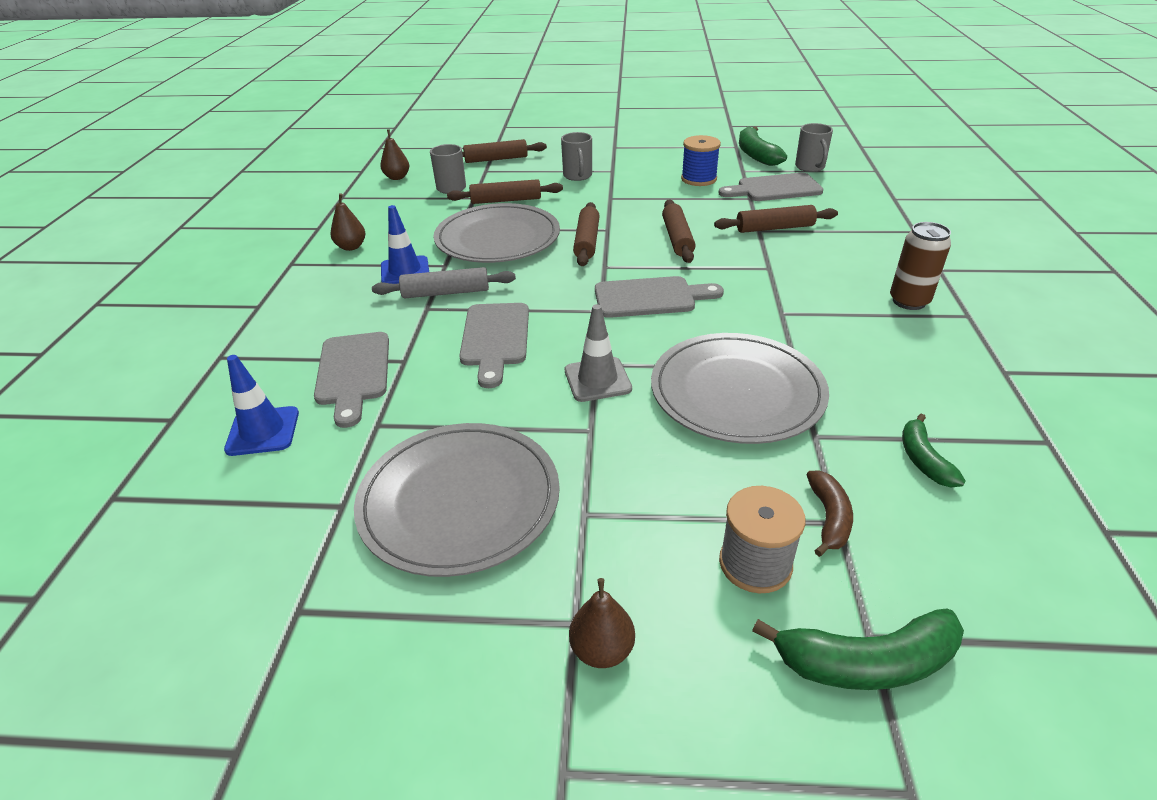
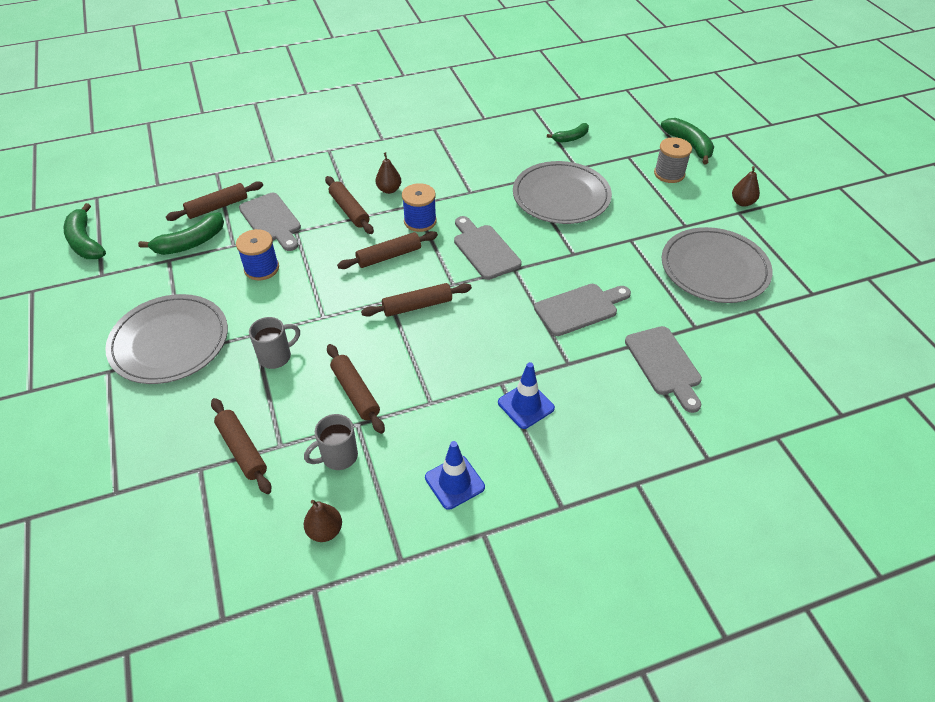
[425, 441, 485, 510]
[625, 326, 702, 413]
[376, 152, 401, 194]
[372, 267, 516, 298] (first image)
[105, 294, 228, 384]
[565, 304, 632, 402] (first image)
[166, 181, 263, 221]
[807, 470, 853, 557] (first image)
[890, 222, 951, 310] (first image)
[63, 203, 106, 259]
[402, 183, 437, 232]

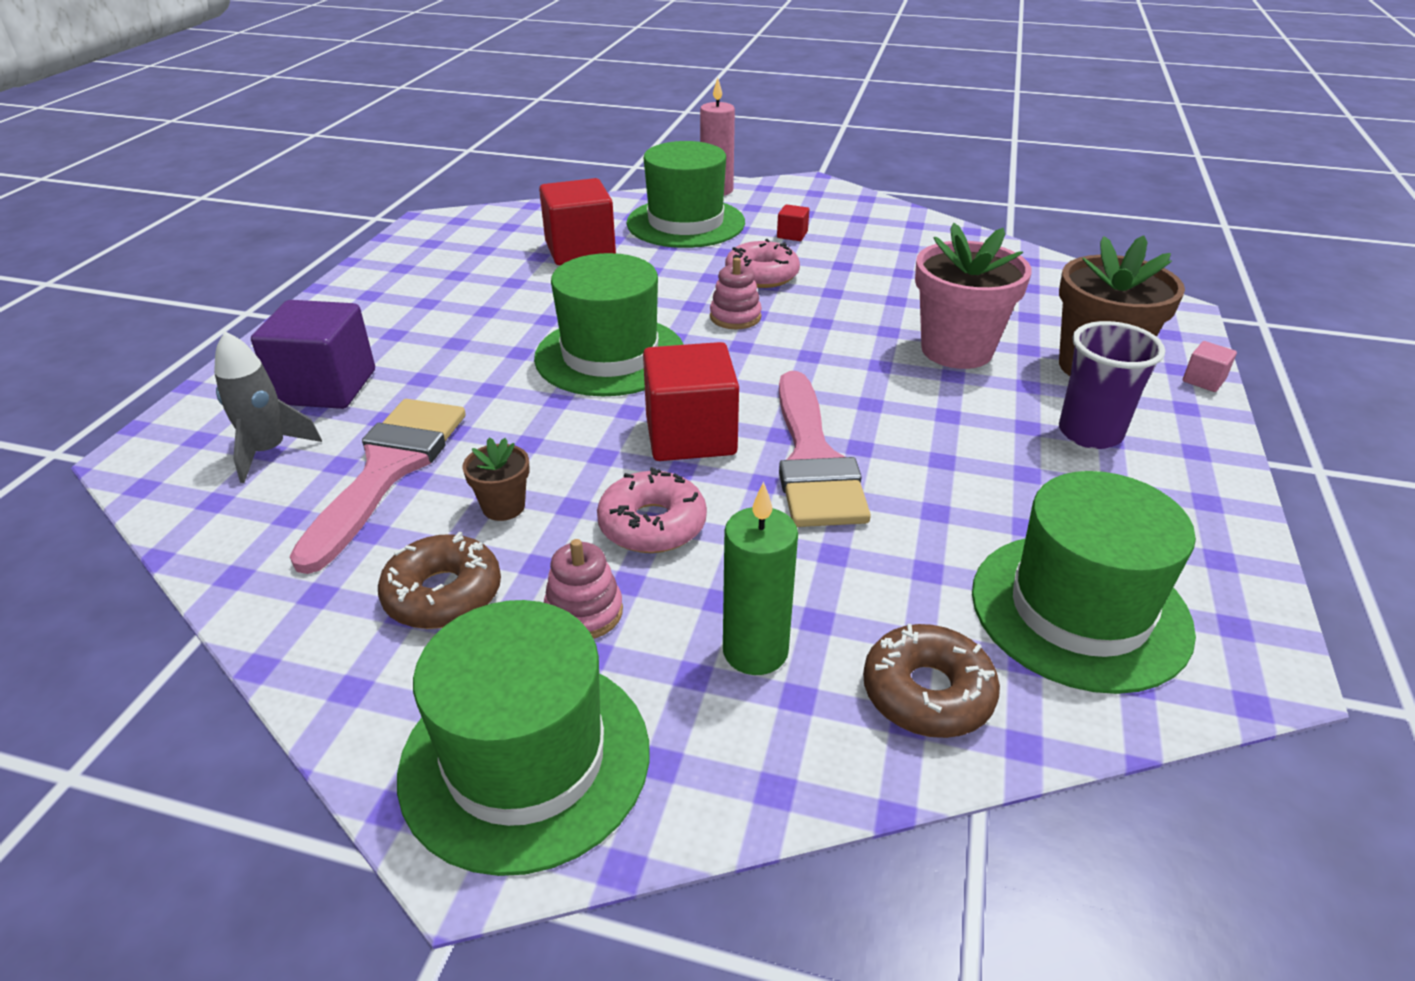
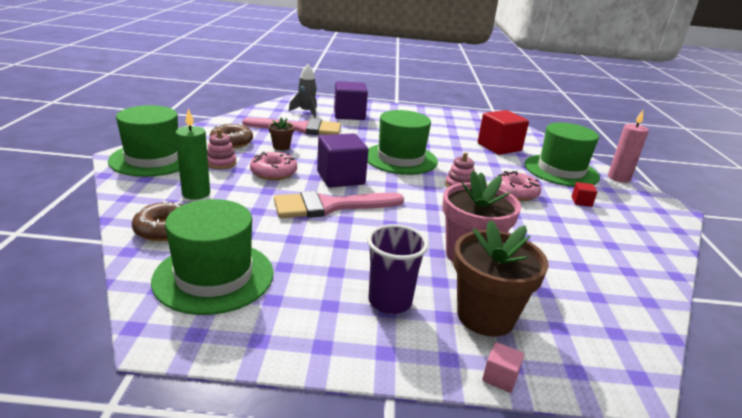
[317, 133, 368, 188]

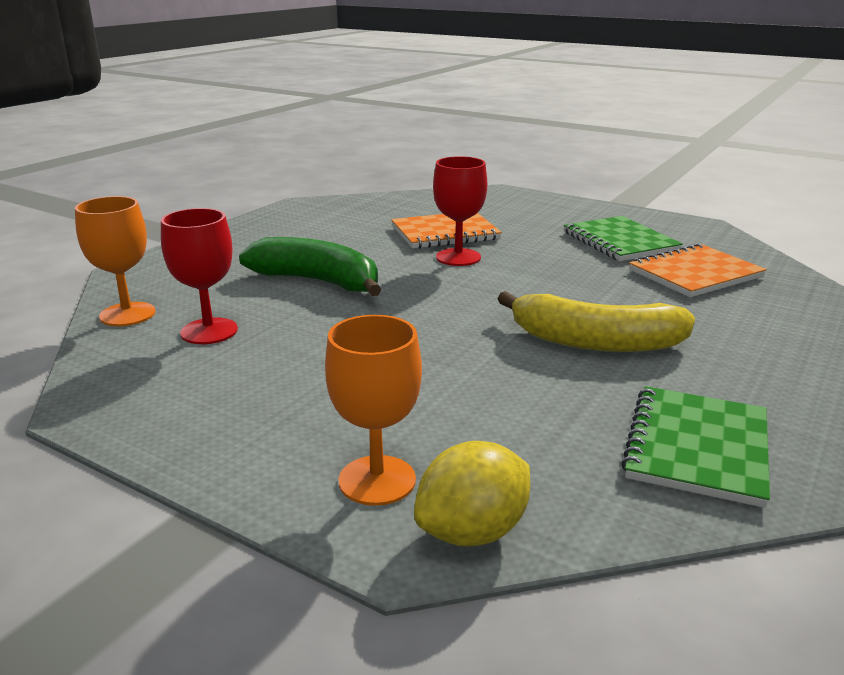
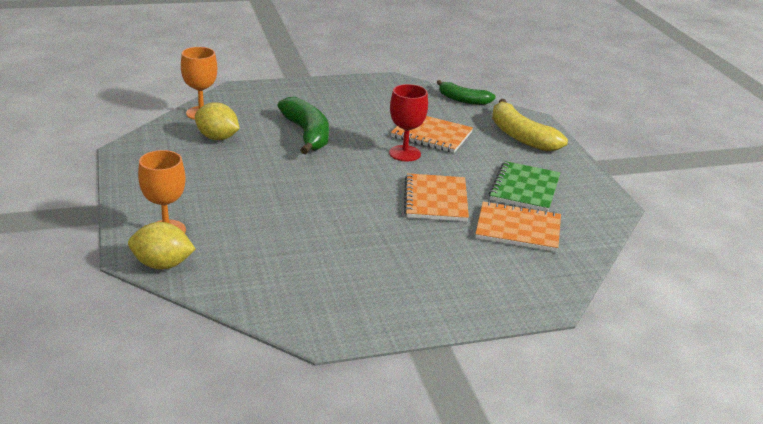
[195, 102, 240, 140]
[492, 99, 568, 151]
[621, 386, 770, 508] (first image)
[404, 173, 469, 222]
[437, 80, 496, 105]

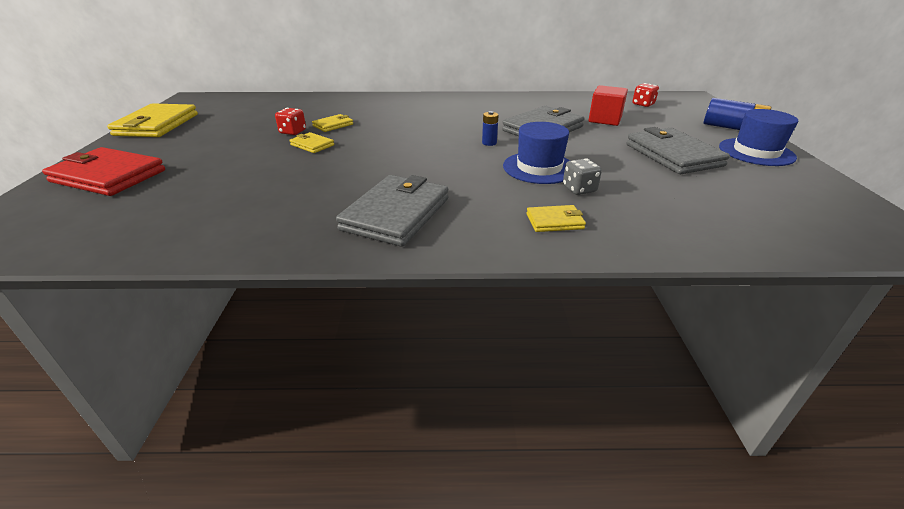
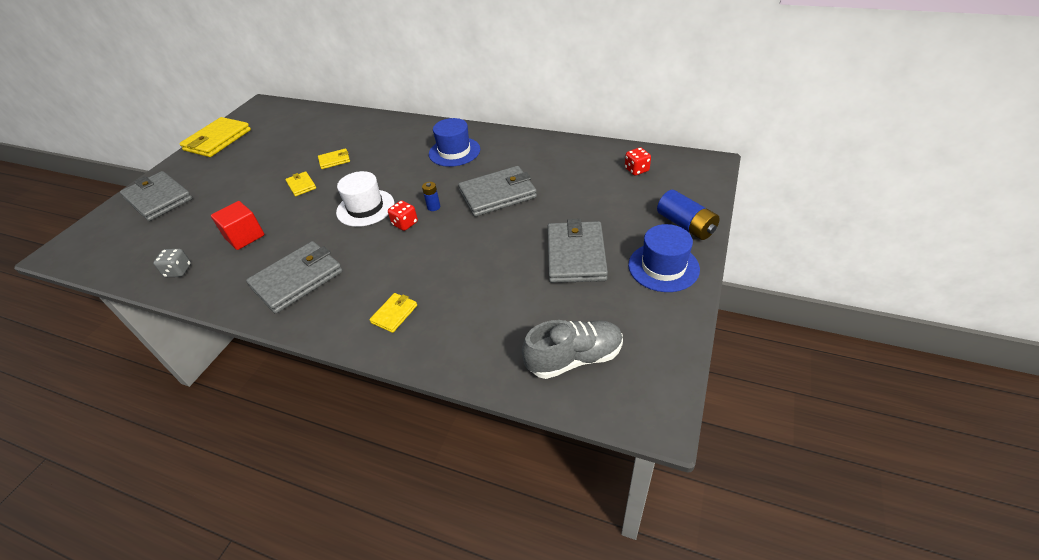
[120, 171, 193, 221]
[388, 200, 418, 231]
[429, 118, 480, 167]
[369, 293, 417, 333]
[153, 249, 191, 277]
[211, 201, 265, 250]
[336, 171, 394, 227]
[522, 320, 623, 379]

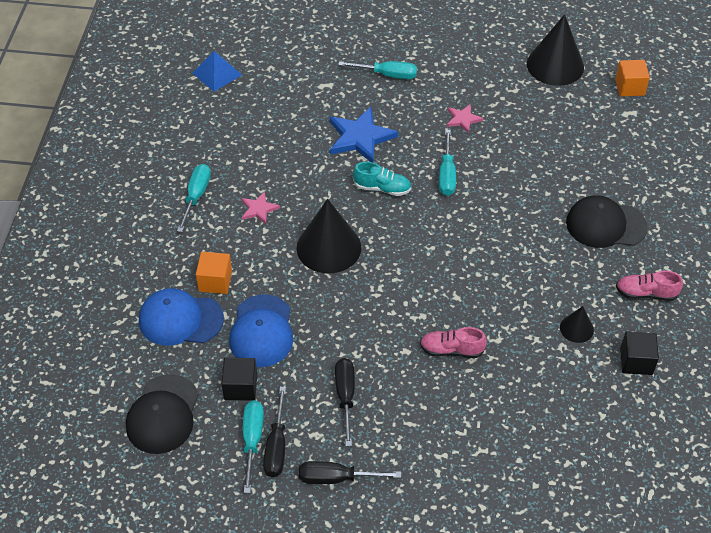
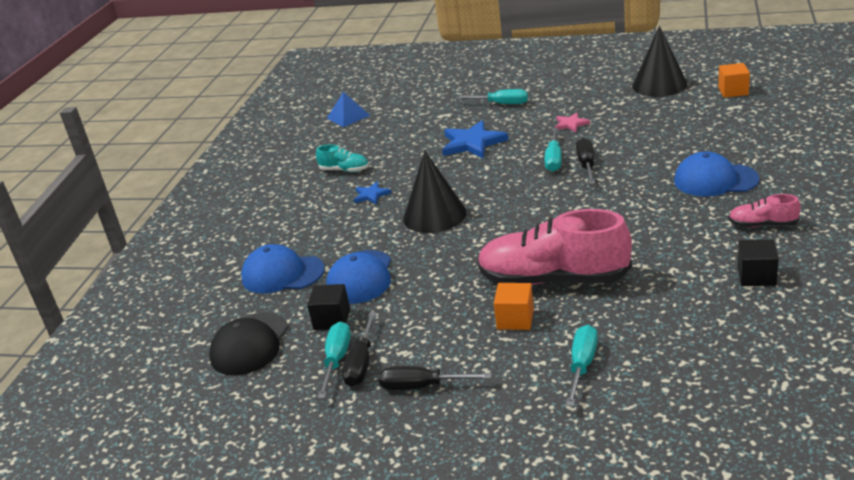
[566, 325, 598, 407]
[494, 283, 534, 330]
[354, 182, 391, 205]
[576, 138, 595, 184]
[316, 144, 369, 172]
[477, 209, 632, 285]
[560, 306, 594, 343] (first image)
[674, 151, 759, 197]

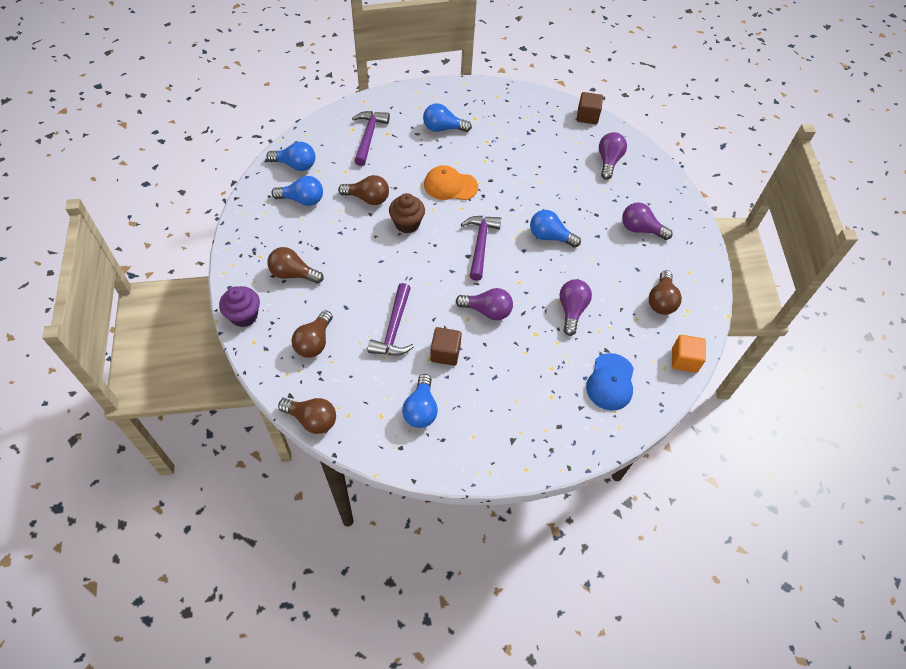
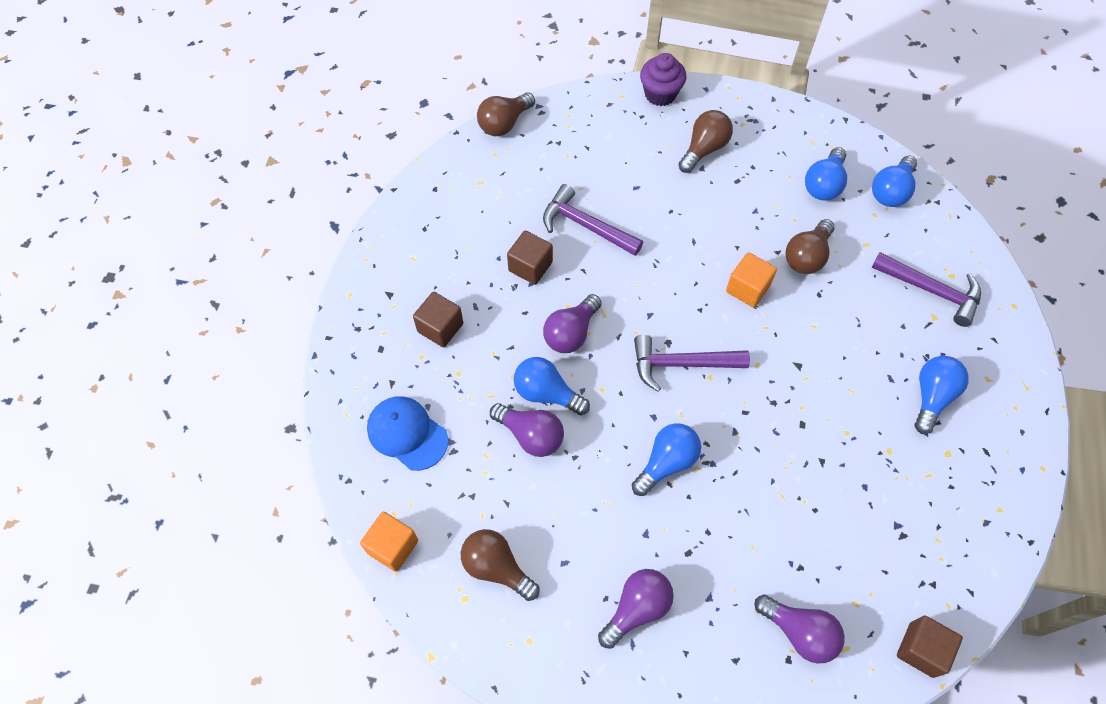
[292, 310, 333, 358] (first image)
[726, 252, 777, 308]
[514, 357, 590, 415]
[424, 165, 478, 200] (first image)
[634, 335, 750, 392]
[413, 292, 463, 347]

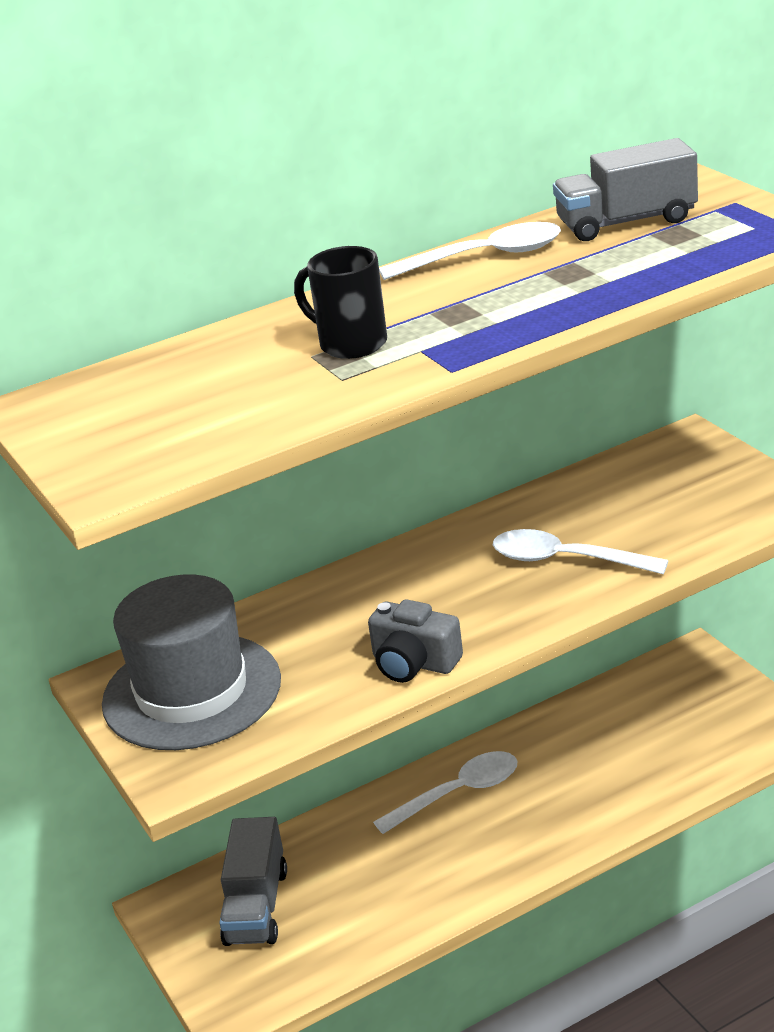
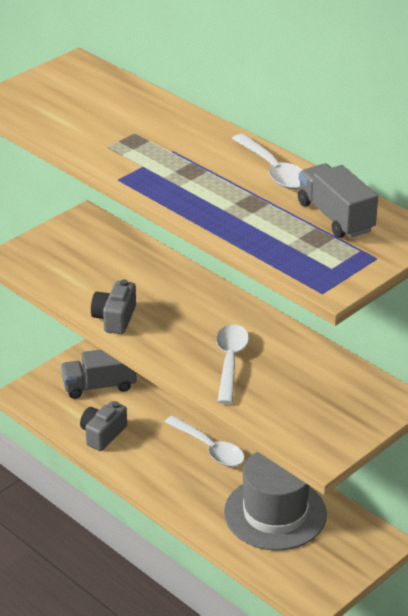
[224, 452, 327, 551]
[294, 246, 387, 359] (first image)
[80, 401, 127, 451]

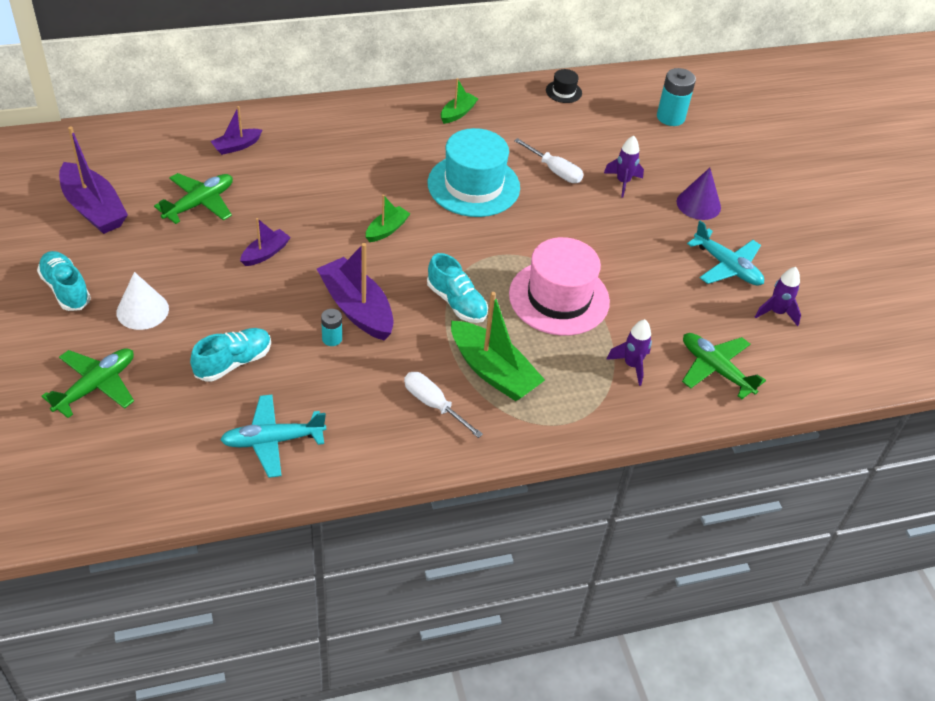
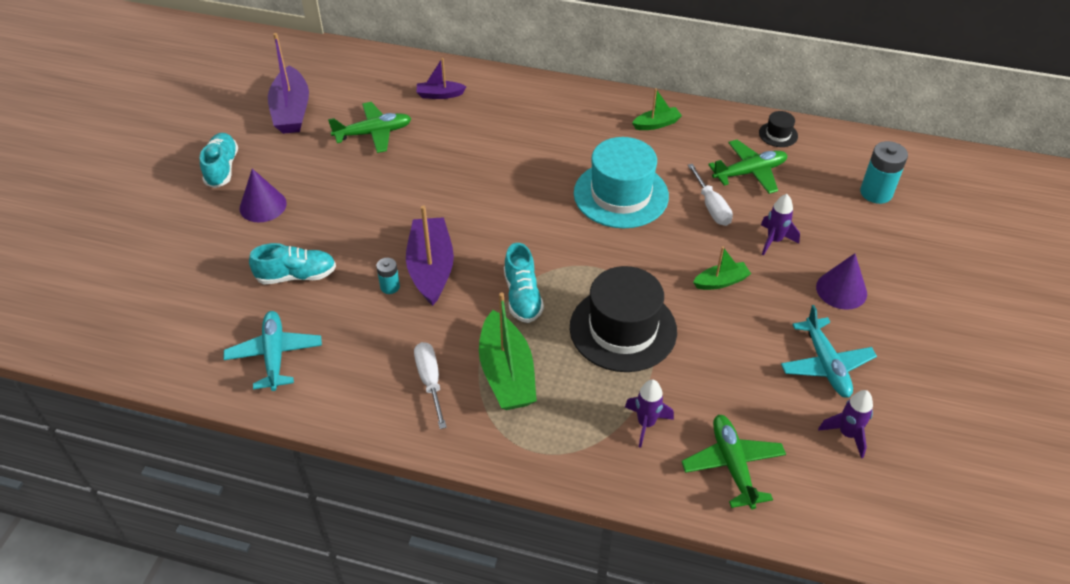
[708, 140, 787, 194]
[240, 169, 287, 223]
[224, 311, 322, 391]
[240, 218, 291, 266] (first image)
[693, 246, 751, 290]
[570, 266, 677, 372]

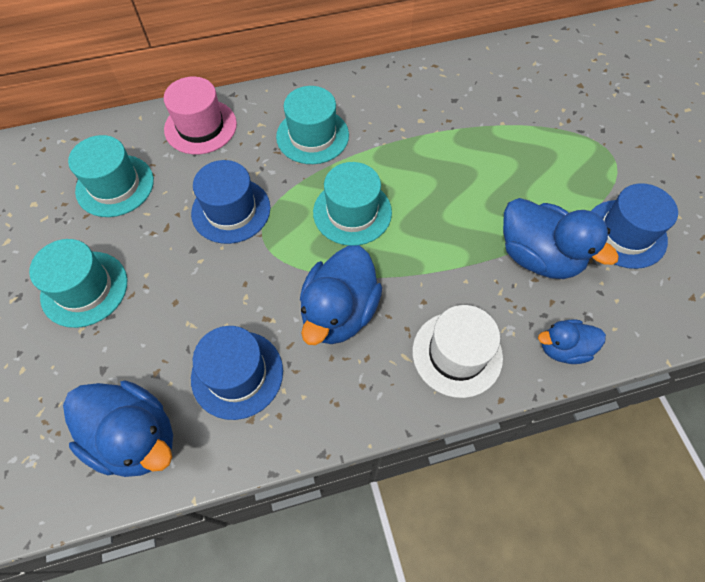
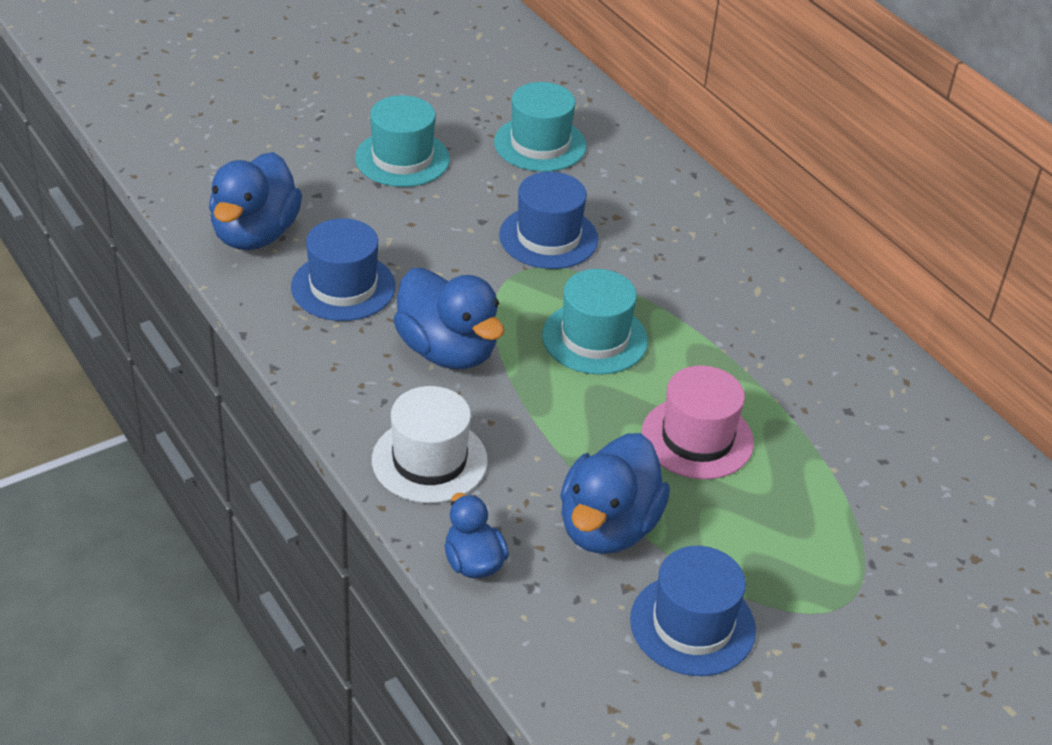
[642, 366, 754, 479]
[276, 86, 349, 164] (first image)
[393, 268, 504, 369]

